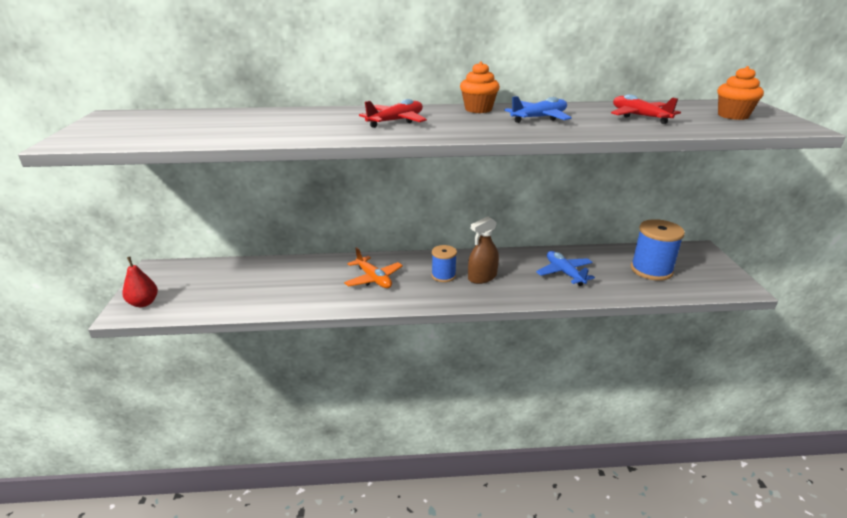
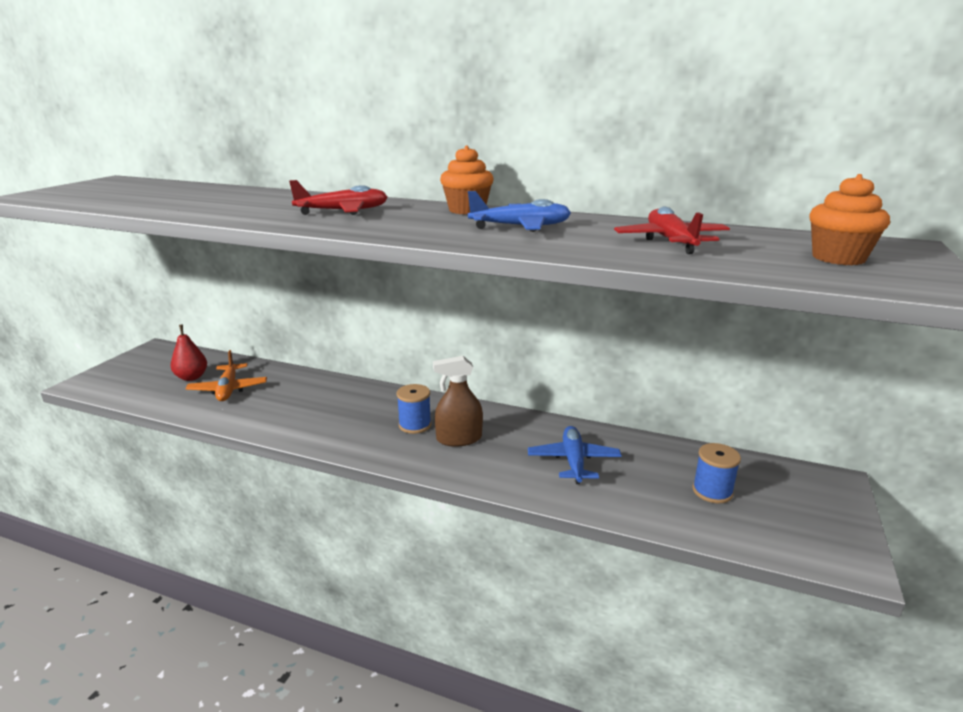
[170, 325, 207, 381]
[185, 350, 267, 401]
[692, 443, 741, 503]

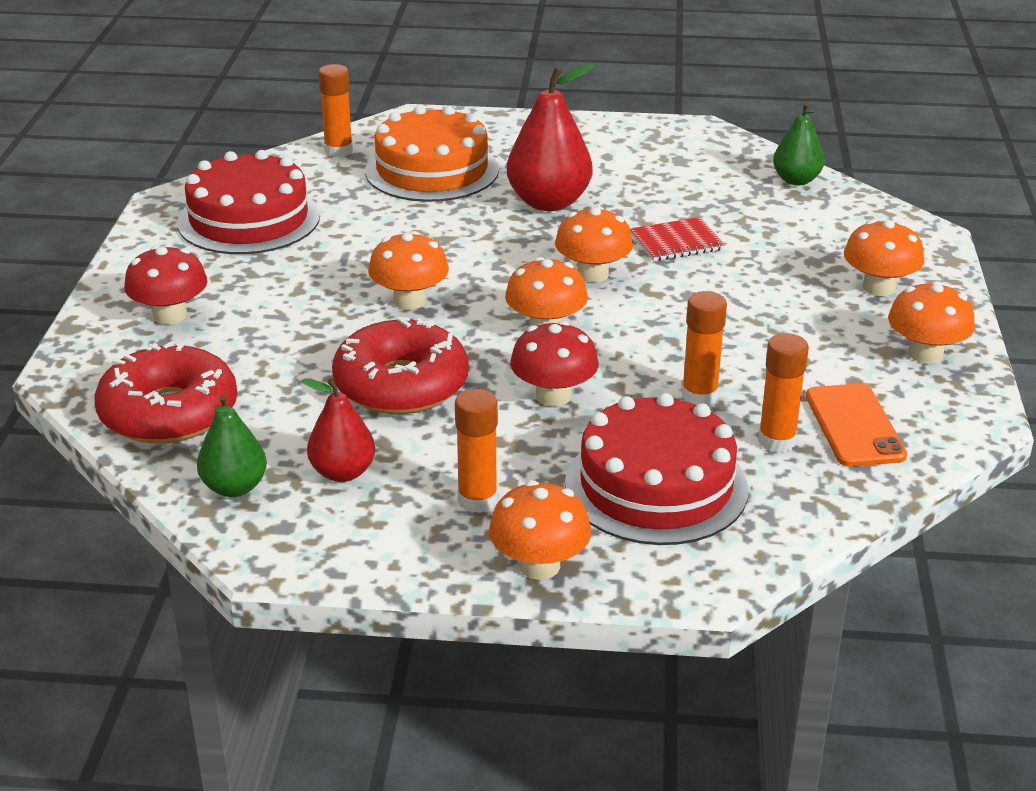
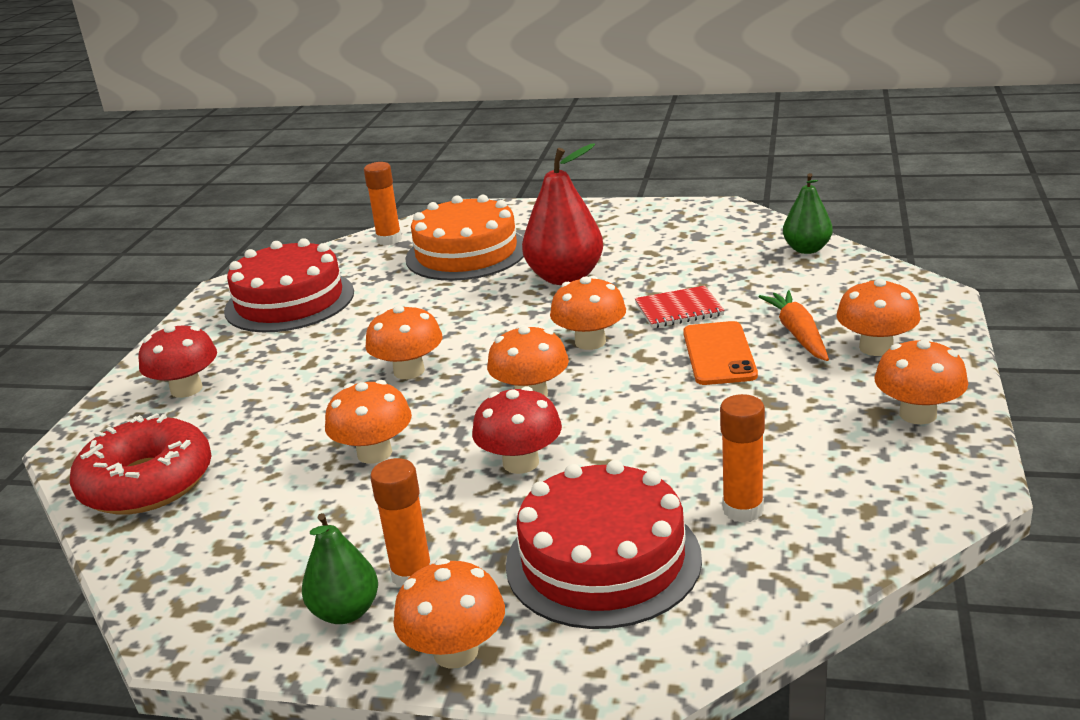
[302, 513, 378, 624]
[301, 378, 375, 482] (first image)
[325, 380, 412, 464]
[682, 291, 727, 405] (first image)
[683, 321, 758, 385]
[759, 290, 829, 361]

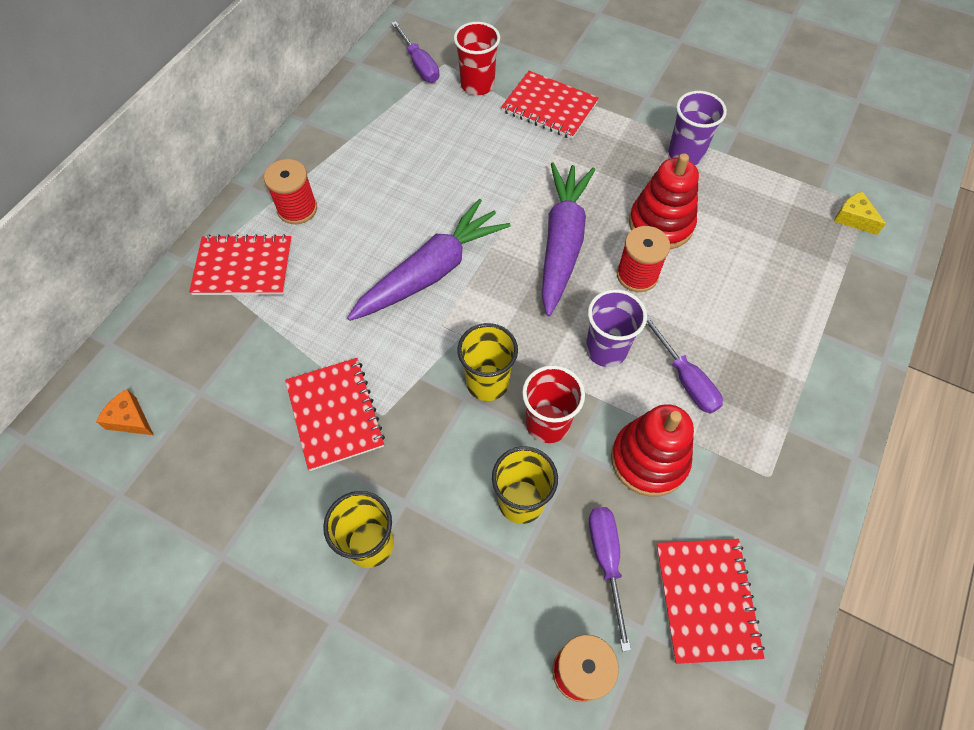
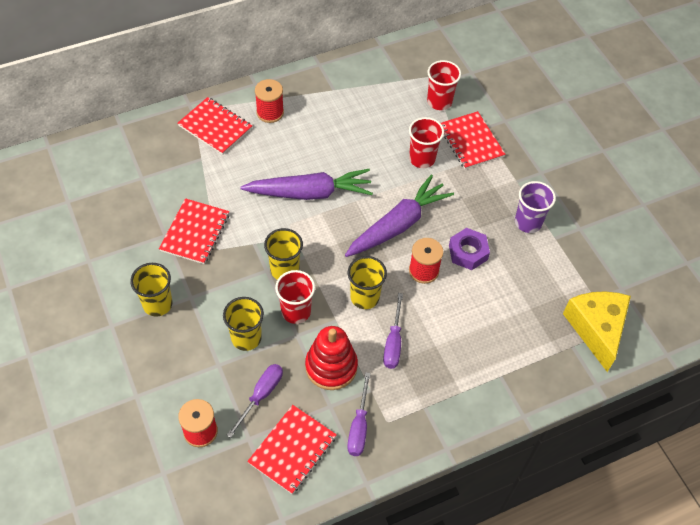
[96, 389, 154, 435] (first image)
[347, 372, 371, 456]
[348, 256, 387, 309]
[449, 228, 490, 270]
[563, 291, 631, 372]
[409, 117, 444, 168]

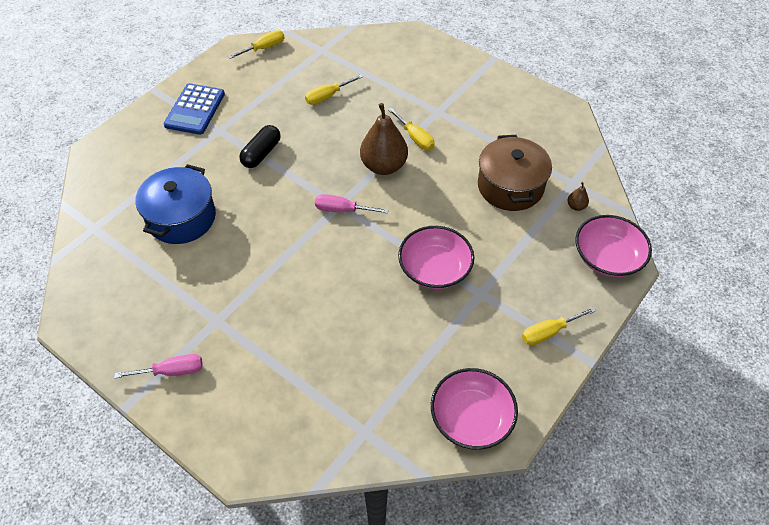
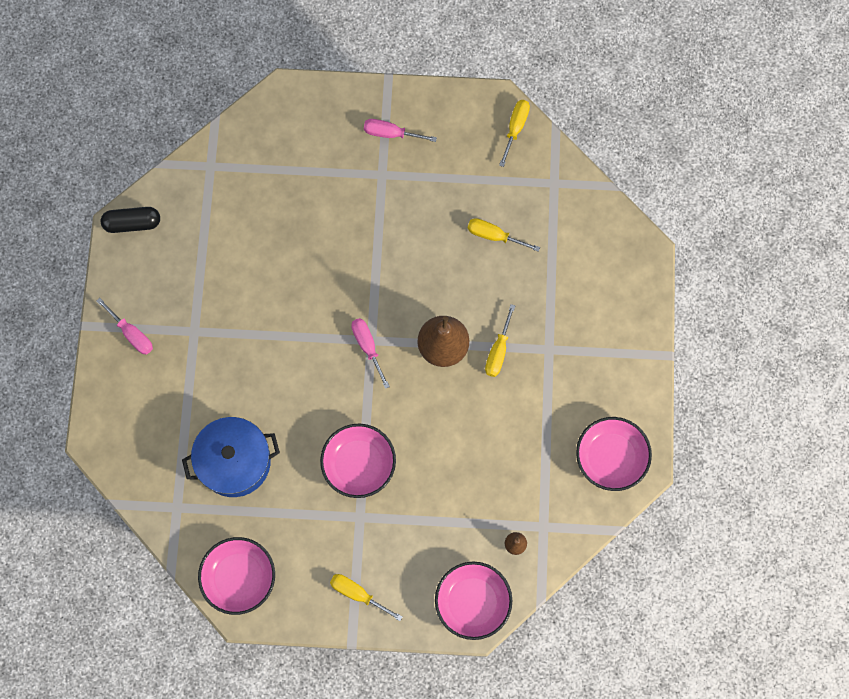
[182, 417, 280, 497]
[364, 119, 437, 142]
[499, 100, 530, 167]
[101, 207, 160, 233]
[478, 135, 552, 211] (first image)
[576, 417, 652, 491]

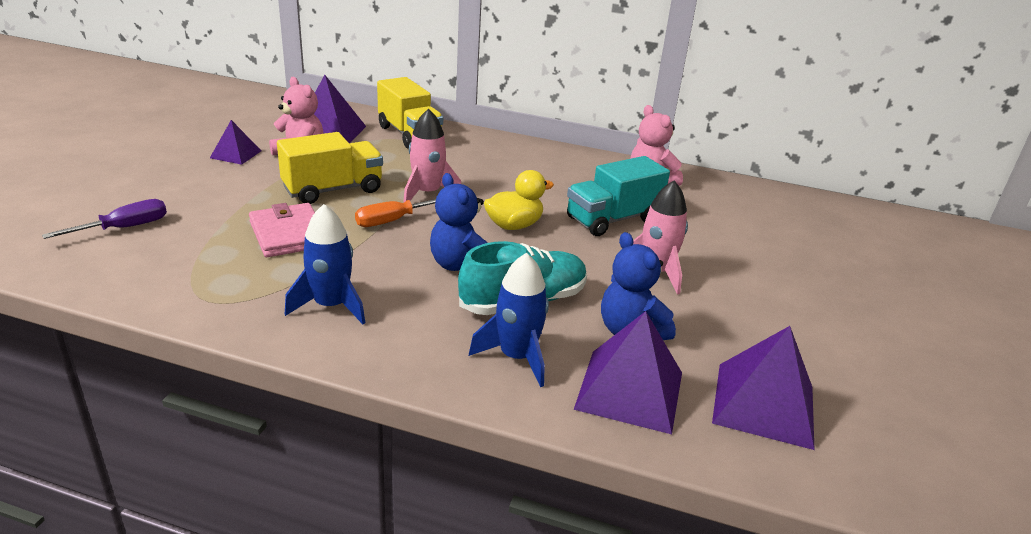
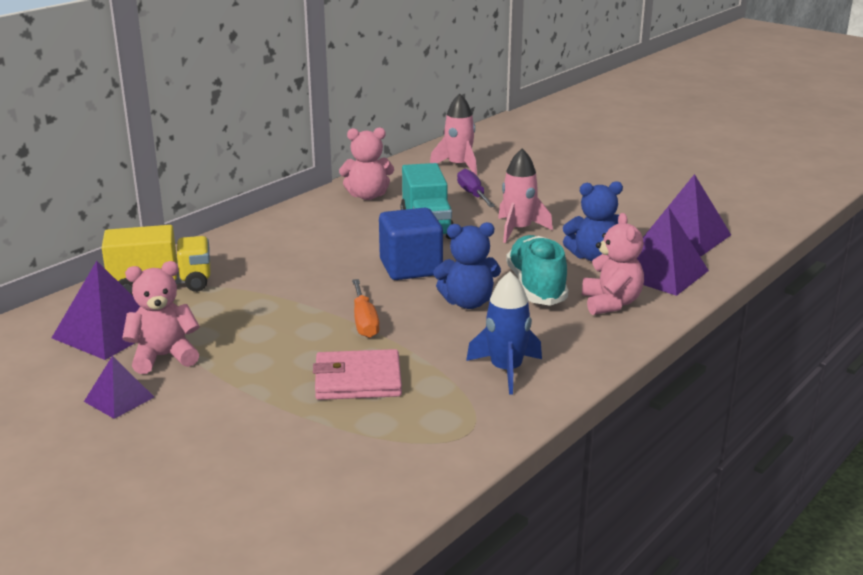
[457, 169, 495, 207]
[277, 132, 383, 204] (first image)
[430, 94, 477, 175]
[582, 213, 644, 315]
[379, 208, 443, 280]

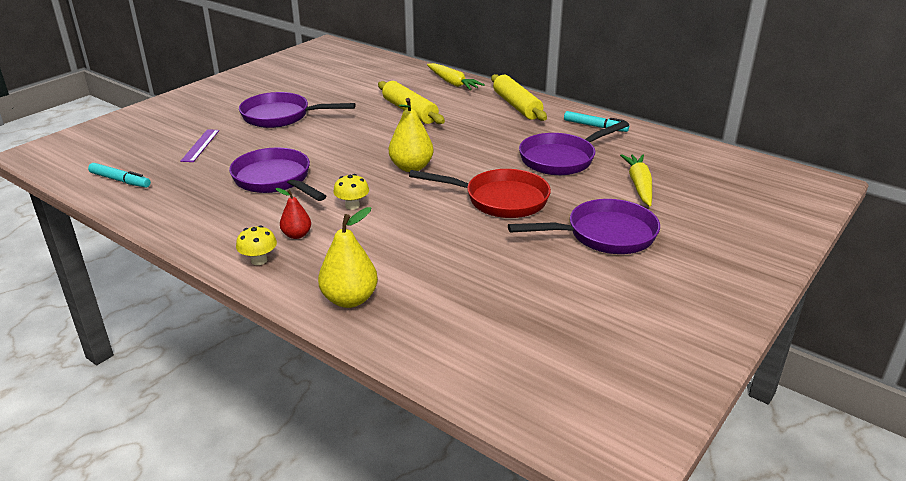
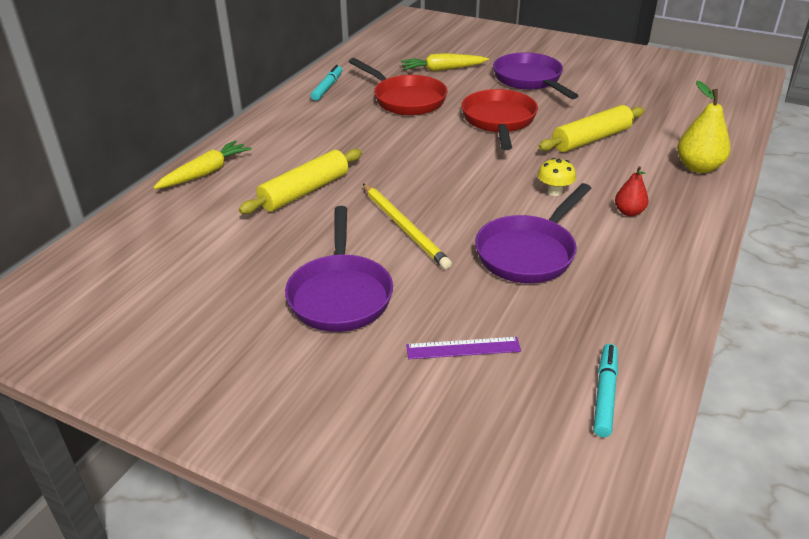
[236, 225, 277, 265] (first image)
[389, 98, 434, 172] (first image)
[538, 105, 645, 152]
[349, 58, 447, 115]
[363, 184, 452, 269]

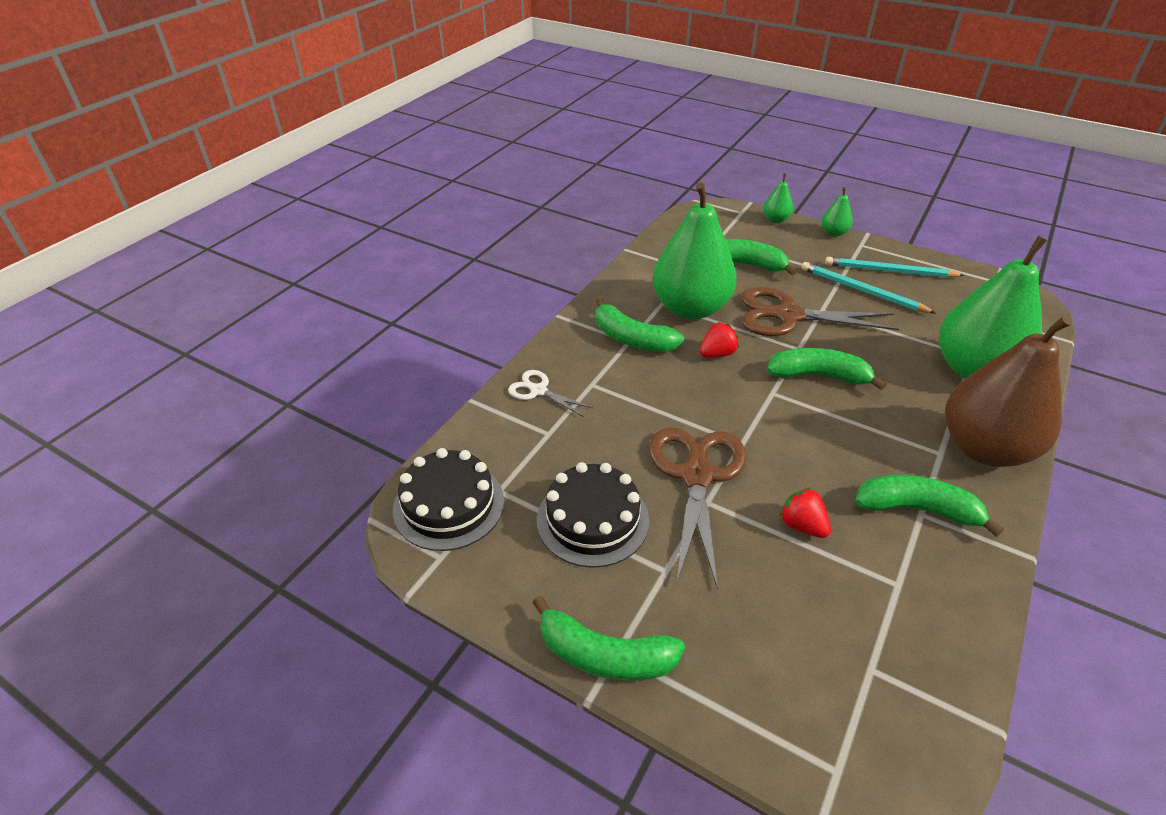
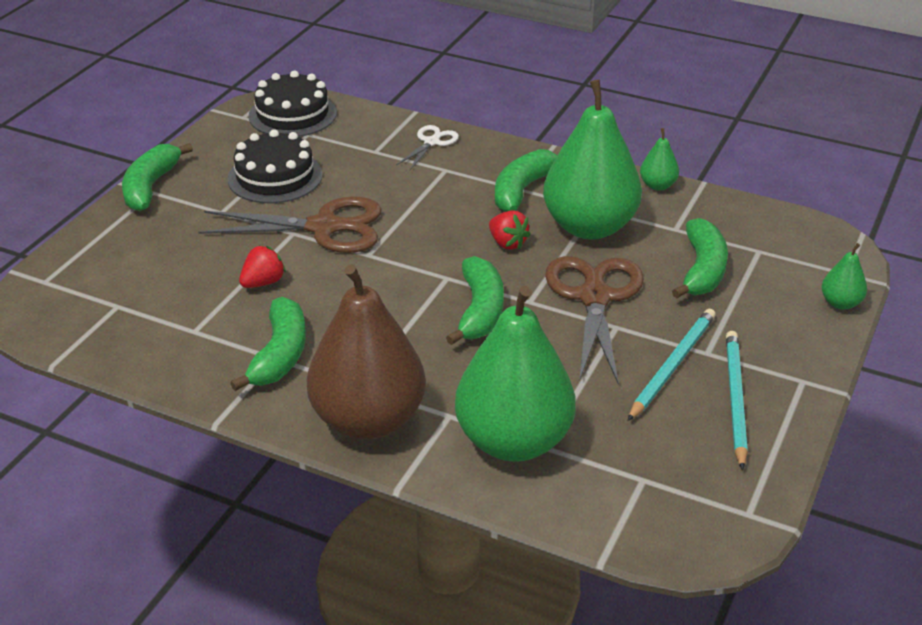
[640, 128, 679, 191]

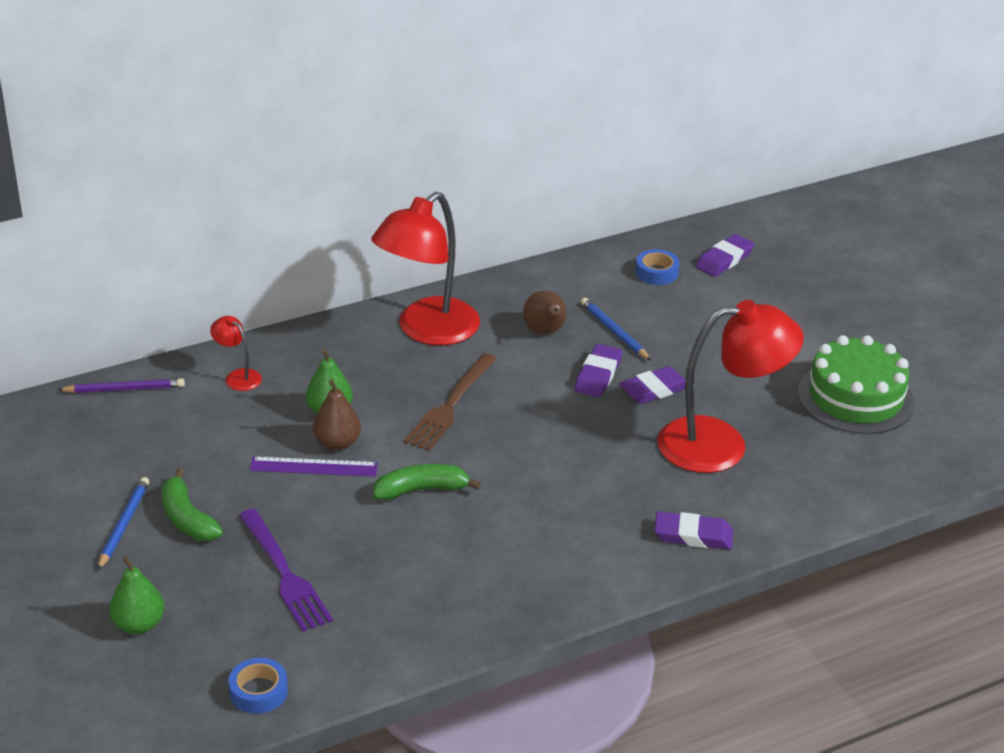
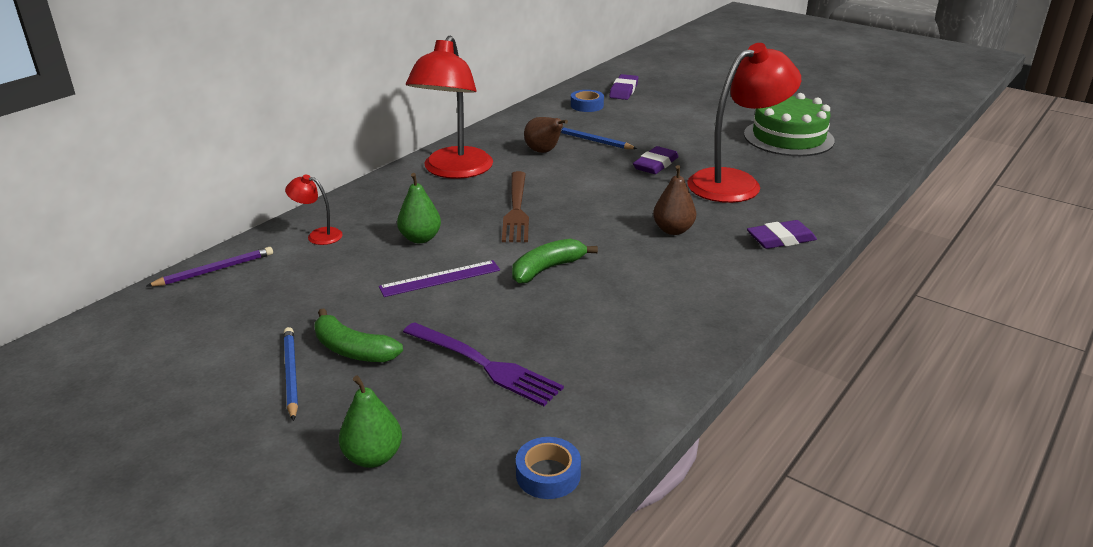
[653, 165, 696, 235]
[574, 344, 622, 397] (first image)

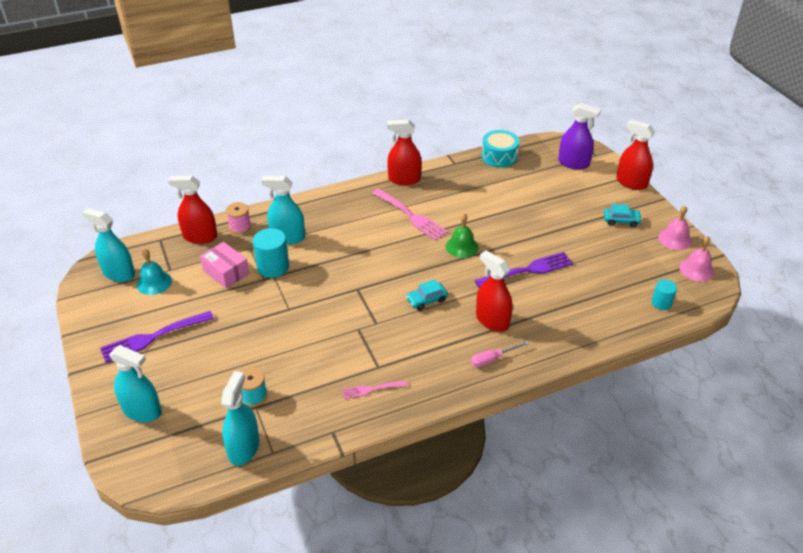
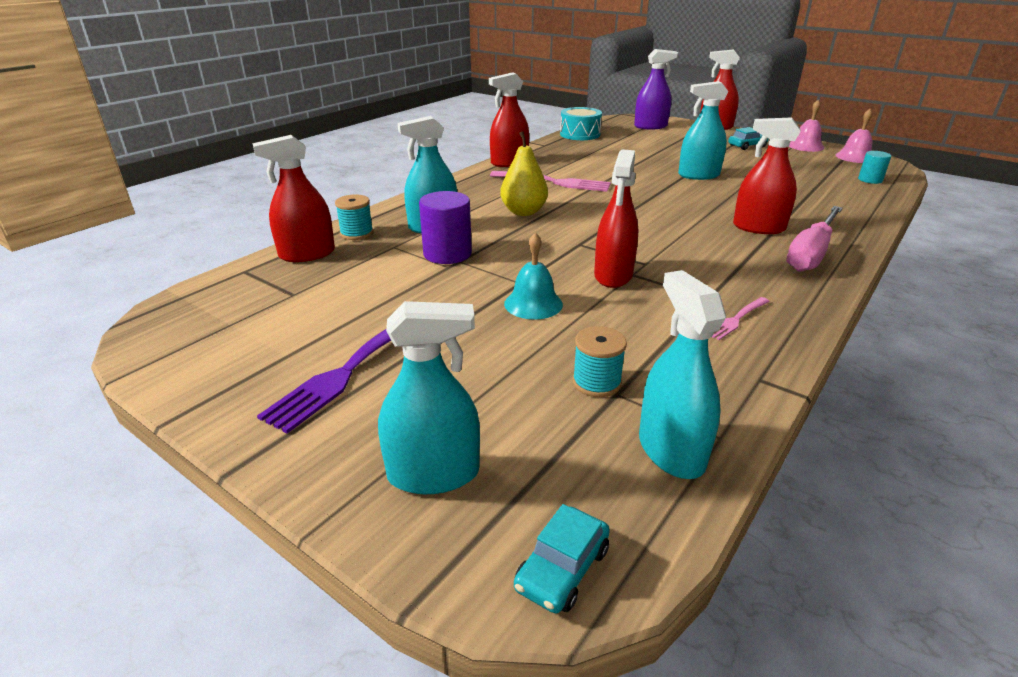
[678, 81, 729, 180]
[504, 232, 563, 319]
[200, 242, 249, 288] (first image)
[335, 194, 373, 240]
[419, 191, 472, 264]
[514, 504, 610, 614]
[446, 213, 479, 258] (first image)
[786, 206, 843, 272]
[475, 252, 573, 288] (first image)
[500, 131, 548, 216]
[594, 149, 639, 288]

